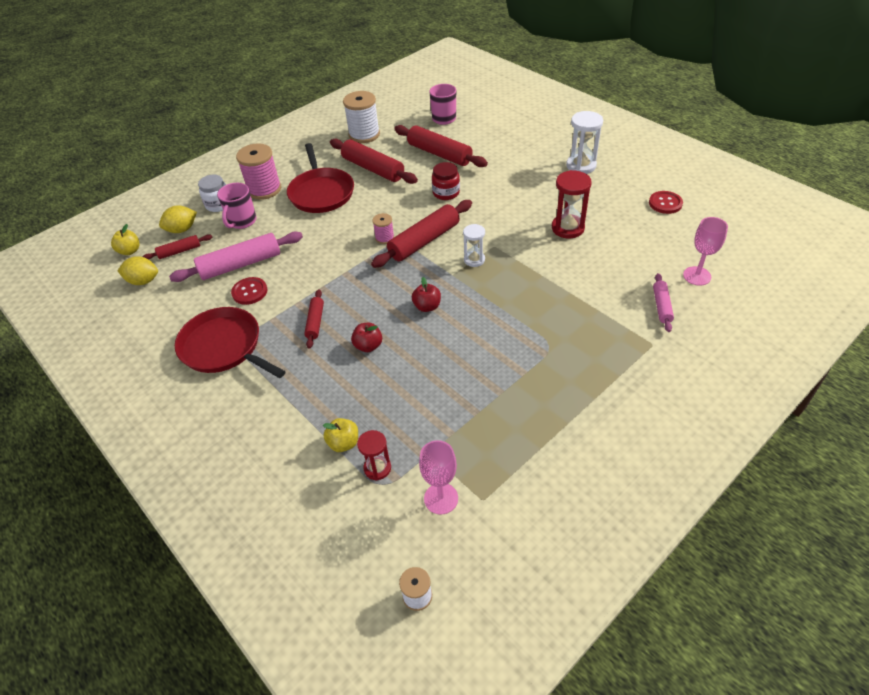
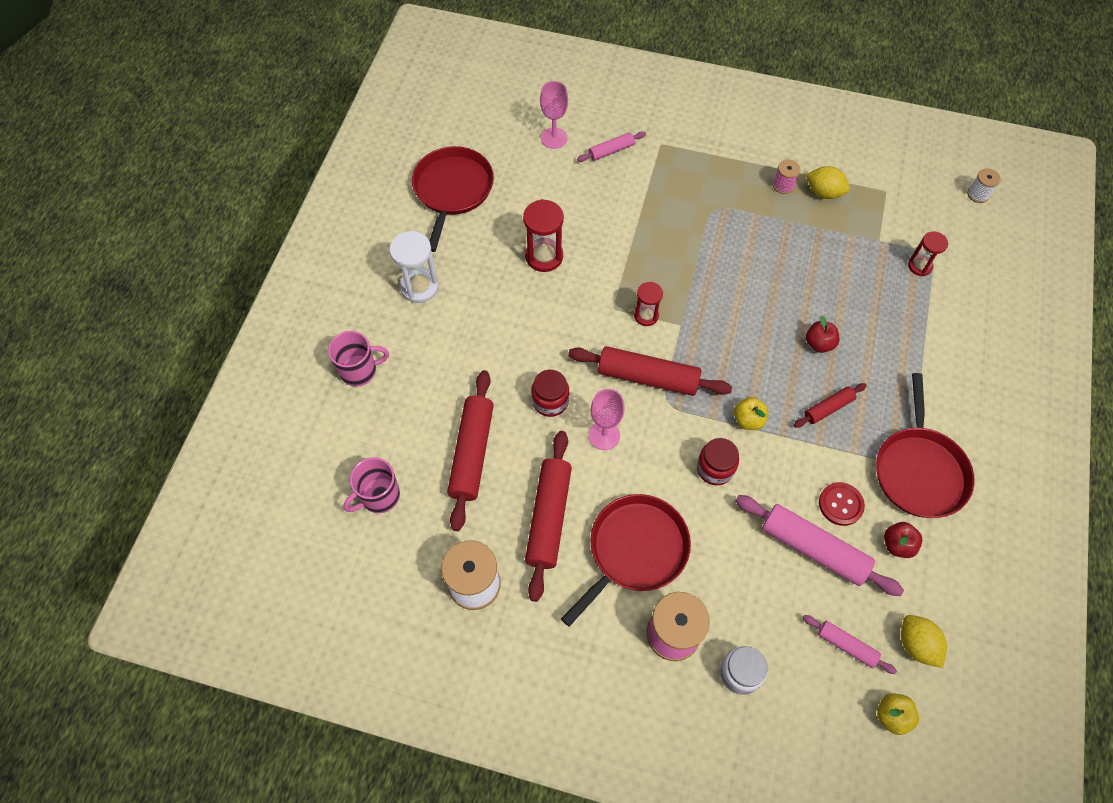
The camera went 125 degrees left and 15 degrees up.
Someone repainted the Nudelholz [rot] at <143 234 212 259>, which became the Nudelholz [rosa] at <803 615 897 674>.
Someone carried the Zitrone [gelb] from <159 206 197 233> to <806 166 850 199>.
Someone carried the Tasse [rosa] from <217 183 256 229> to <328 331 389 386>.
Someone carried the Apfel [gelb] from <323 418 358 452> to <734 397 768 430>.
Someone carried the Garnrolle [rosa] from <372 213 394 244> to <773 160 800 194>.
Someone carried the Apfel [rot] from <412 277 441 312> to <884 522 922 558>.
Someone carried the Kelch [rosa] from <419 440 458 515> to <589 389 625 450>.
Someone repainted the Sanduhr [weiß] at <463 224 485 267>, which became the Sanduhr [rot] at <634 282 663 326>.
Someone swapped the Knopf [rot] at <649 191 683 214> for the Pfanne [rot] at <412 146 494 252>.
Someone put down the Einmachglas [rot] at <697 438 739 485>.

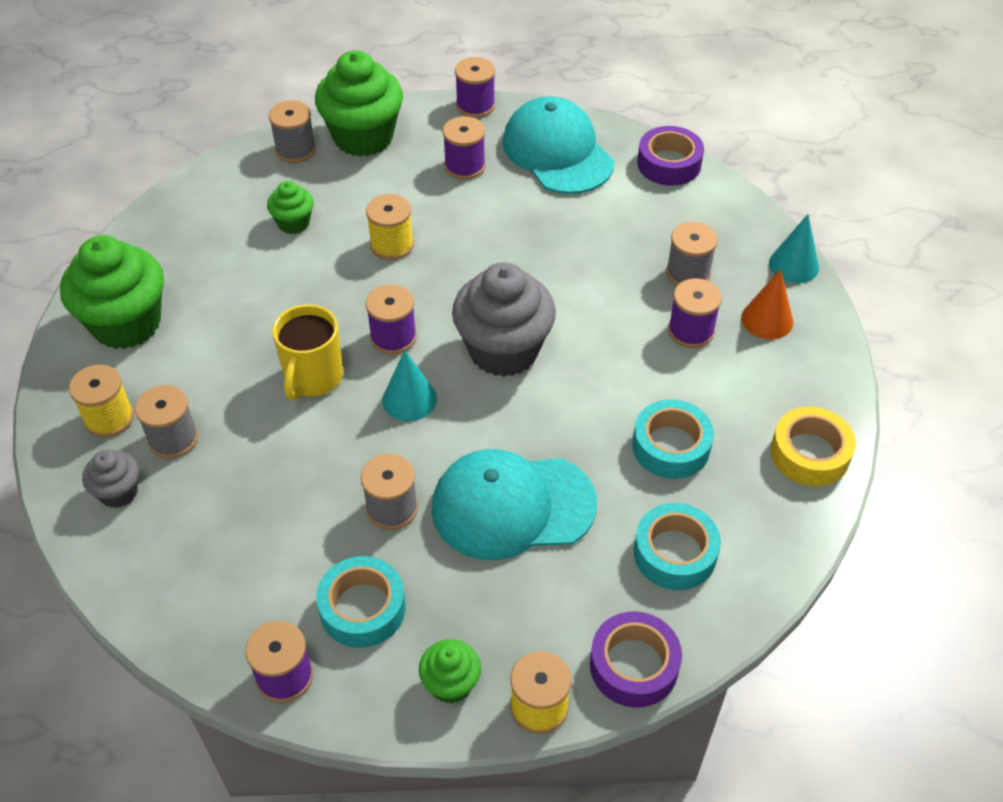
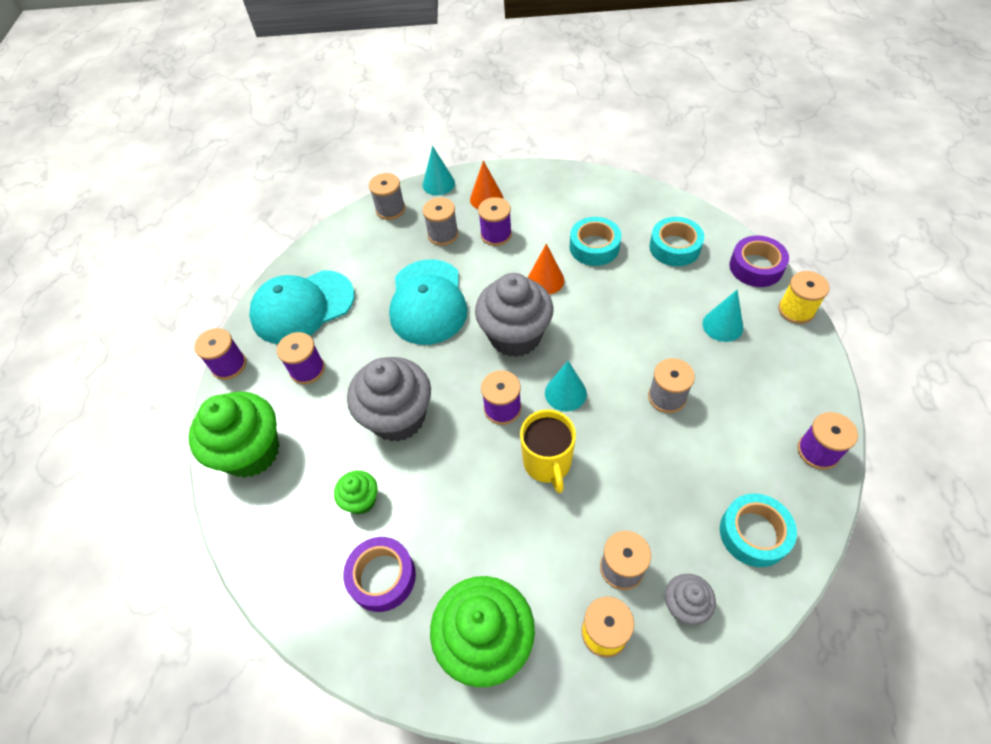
The camera went 85 degrees left and 5 degrees up.
Someone carried the Garnrolle [grau] from <269 100 316 163> to <369 173 405 220>.
Someone rotated the Tasse [gelb] at <272 304 343 401> by 60 degrees clockwise.
Someone carried the Klebeband [türkis] from <316 556 406 648> to <720 494 797 567>.
Someone swapped the Garnrolle [gelb] at <366 194 414 260> for the Muffin [grau] at <347 357 431 442>.
Someone took away the Muffin [grün] at <419 639 481 704>.
Someone carried the Kappe [türkis] from <432 449 597 560> to <389 259 467 345>.
Someone carried the Klebeband [lila] from <637 126 704 186> to <343 537 416 612>.
Someone took away the Klebeband [gelb] at <771 407 856 486>.
Someone put down the Kegel [orange] at <528 244 564 294>.
Someone put down the Kegel [türkis] at <702 290 743 342>.

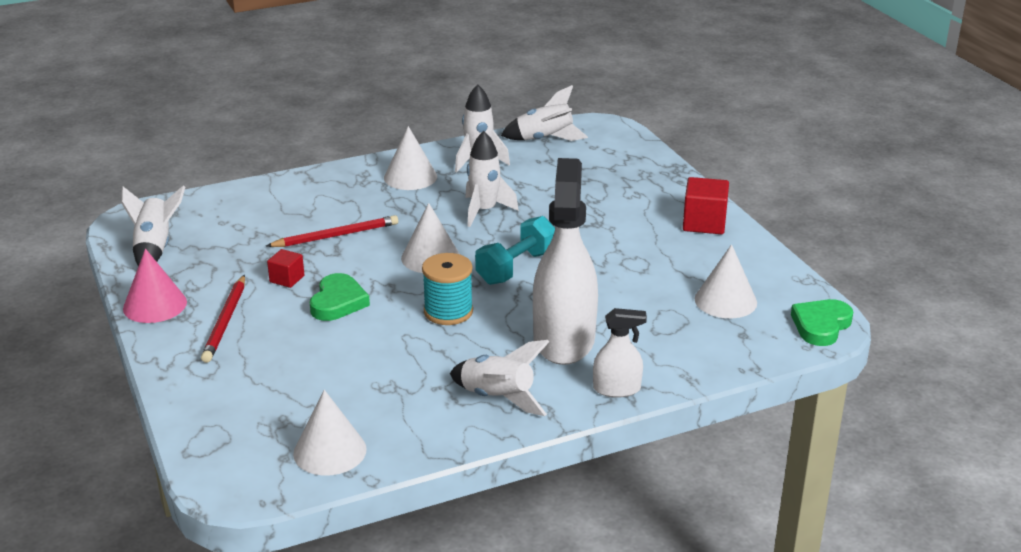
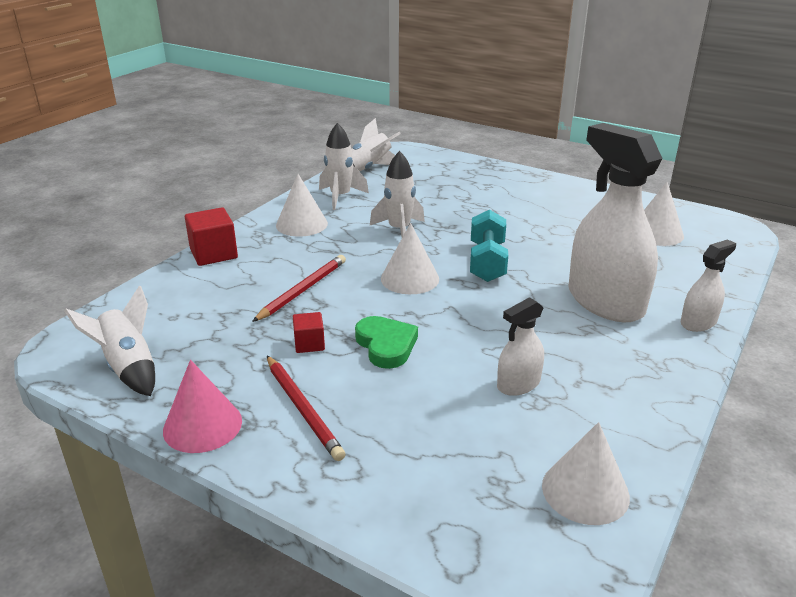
The camera went 35 degrees left and 0 degrees up.
Someone took away the Garnrolle [türkis] at <422 253 473 325>.
Someone took away the Rakete [weiß] at <450 340 549 416>.
Someone carried the Kubus [rot] from <683 177 729 234> to <185 207 238 266>.
Someone took away the Herz [grün] at <791 299 853 346>.
Someone put down the Sprühflasche [weiß] at <497 297 544 396>.

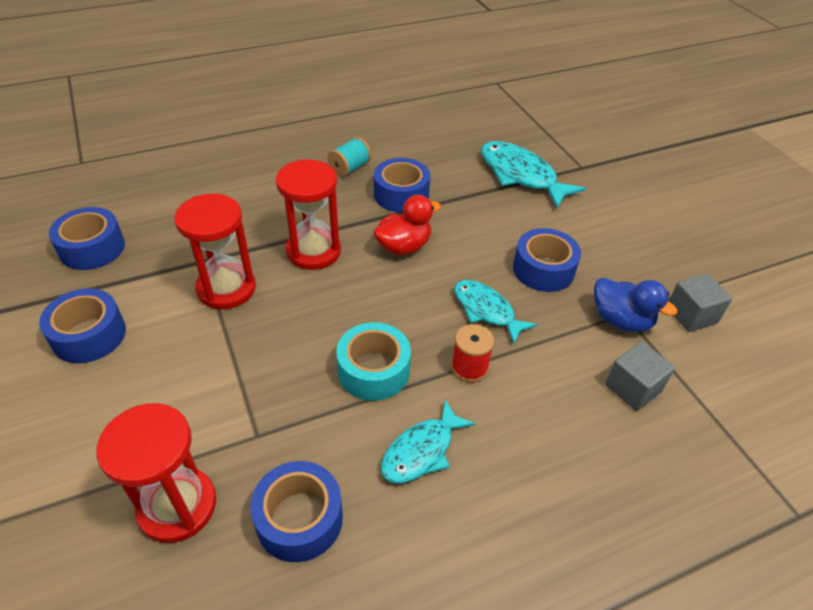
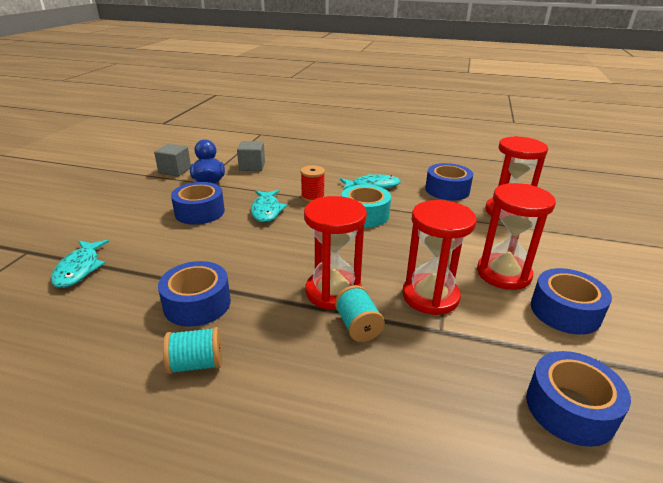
The camera went 140 degrees left and 15 degrees down.
Someone took away the Ente [rot] at <373 195 441 255>.
Someone scaled the Fisch [türkis] at <481 141 586 208> by 0.65.
Someone put down the Garnrolle [türkis] at <335 285 385 342>.
Someone put down the Sanduhr [rot] at <477 183 556 290>.

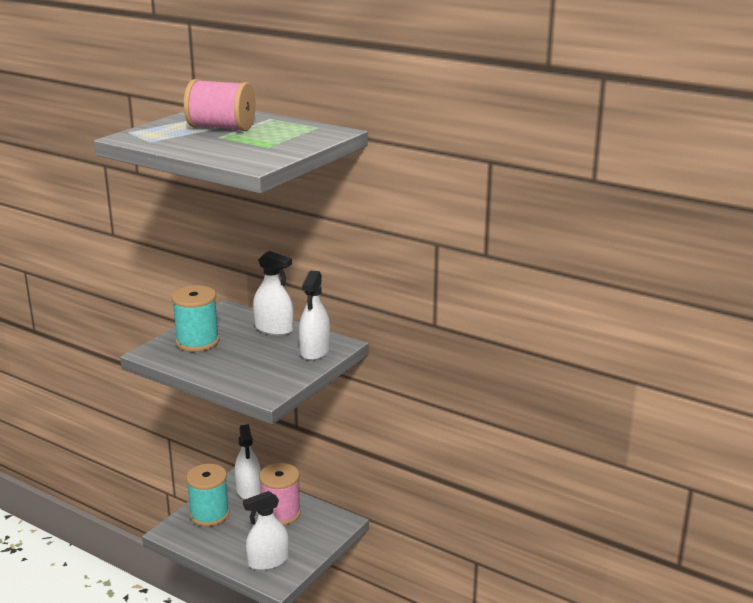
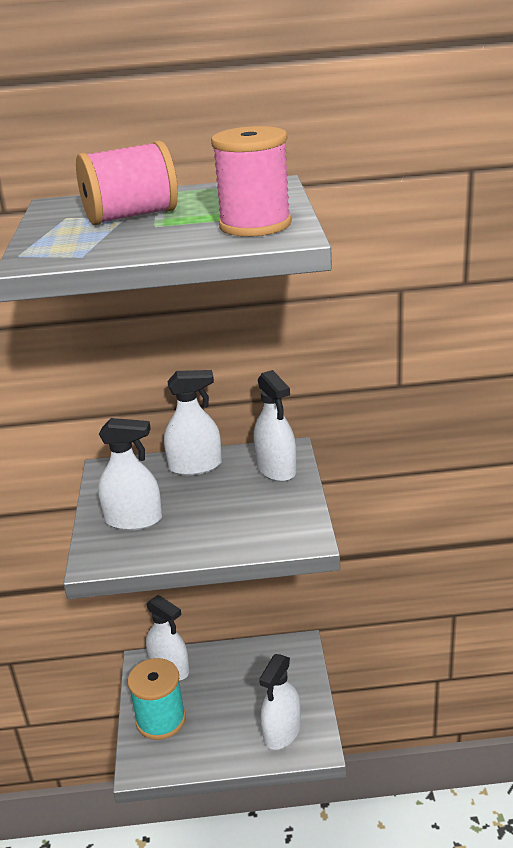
The camera went 35 degrees left and 5 degrees up.
Someone swapped the Garnrolle [türkis] at <171 285 220 352> for the Sprühflasche [weiß] at <98 418 162 530>.
Someone carried the Garnrolle [rosa] from <259 463 301 525> to <211 126 292 237>.

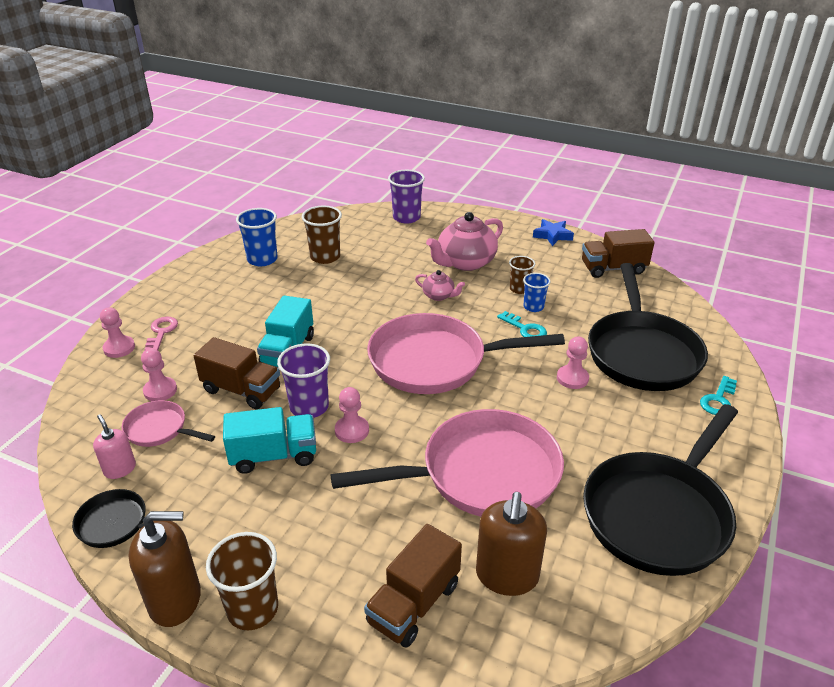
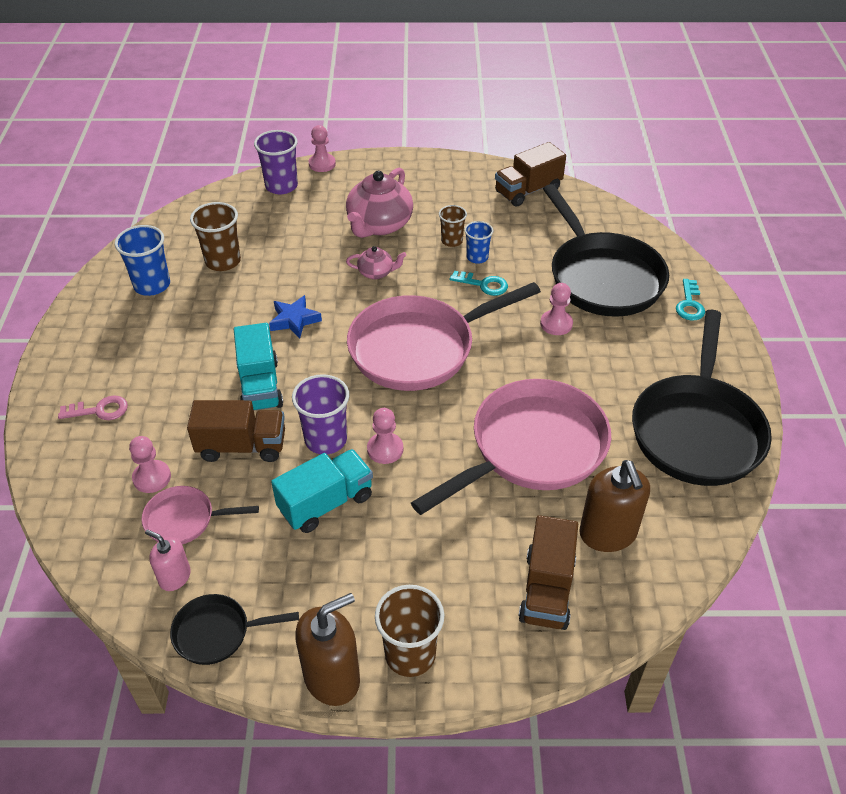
The camera went 25 degrees left and 10 degrees up.
Someone carried the Bauer [rosa] from <100 307 135 358> to <309 125 336 172>.
Someone rotated the Schlüssel [rosa] at <144 317 178 350> by 105 degrees clockwise.
Someone carried the Stern [blau] from <533 219 574 246> to <269 295 322 338>.

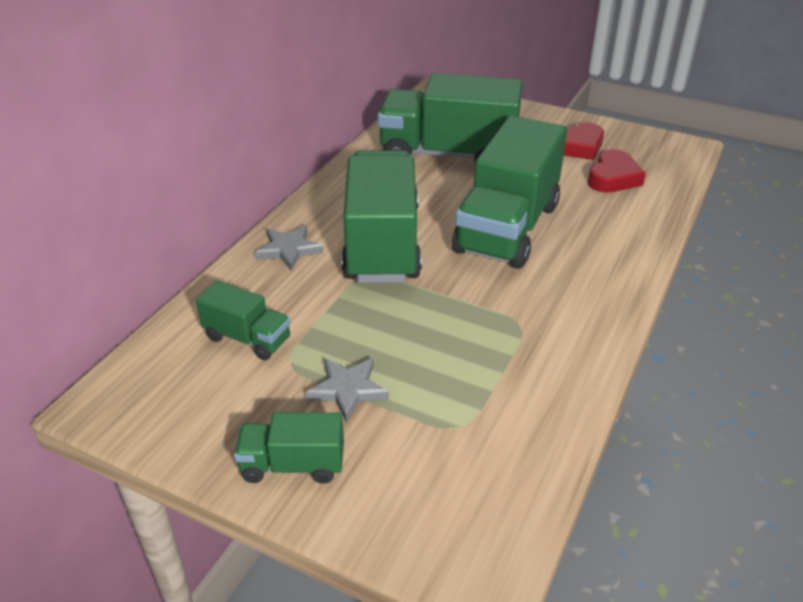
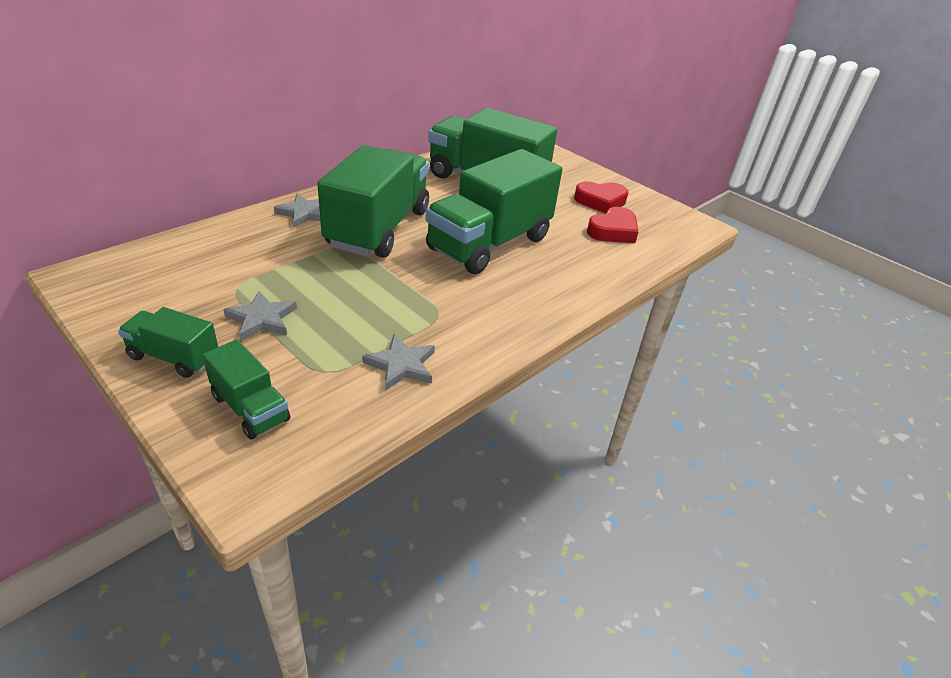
The camera went 15 degrees right and 0 degrees up.
Someone carried the Lastwagen [grün] from <196 281 290 360> to <202 340 290 439>.
Someone put down the Stern [grau] at <362 334 435 391>.

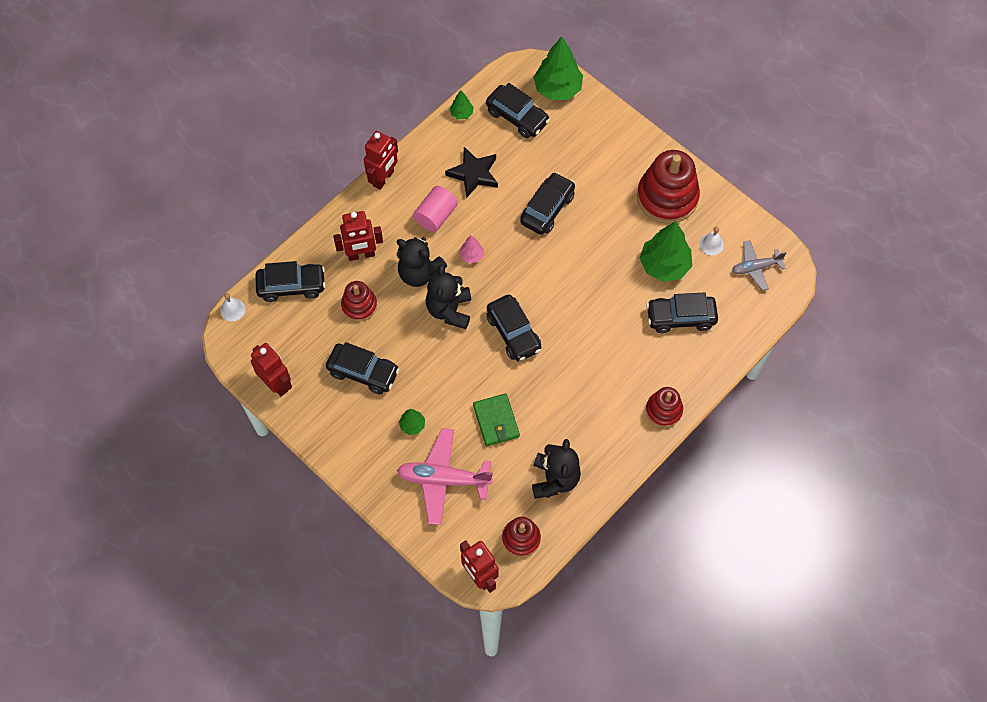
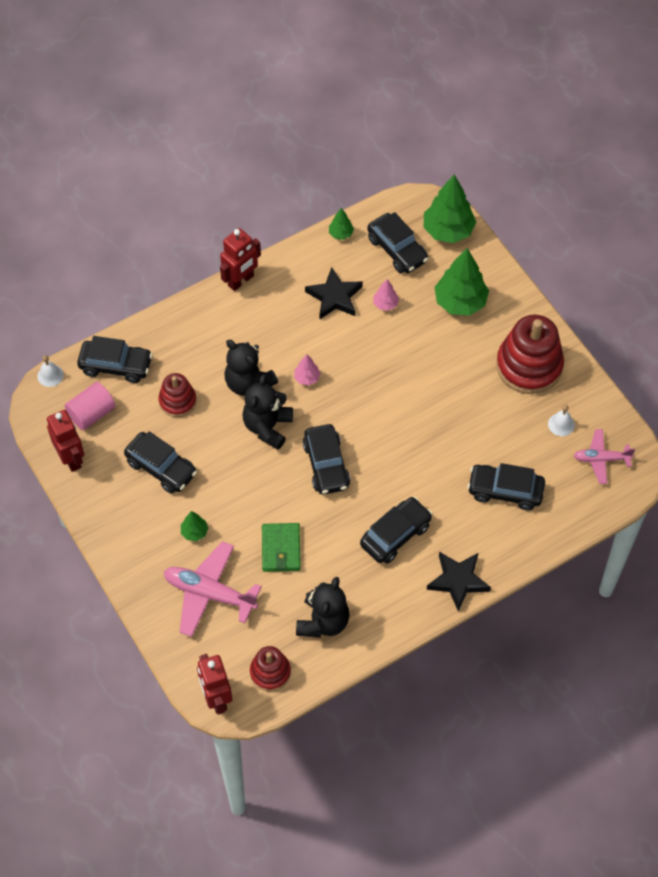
The camera went 15 degrees right and 5 degrees down.
Someone took away the Roboter [rot] at <333 211 383 261>.
Someone carried the Vollzylinder [rosa] from <413 186 458 232> to <65 382 116 430>.
Someone carried the Auto [schwarz] from <520 172 575 235> to <360 497 432 564>.
Someone carried the Baum [grün] from <640 221 692 282> to <435 248 489 316>.
Someone swapped the Stapelspielzeug [rot] at <646 387 683 428> for the Stern [schwarz] at <427 552 491 612>.
Someone repainted the Flugzeug [grau] at <732 240 786 291>, which became the Flugzeug [rosa] at <574 429 635 484>.
Someone put down the Baum [rosa] at <373 279 399 311>.

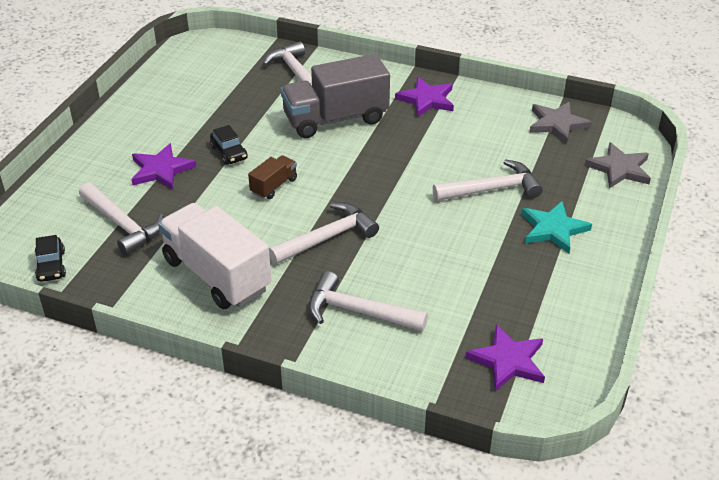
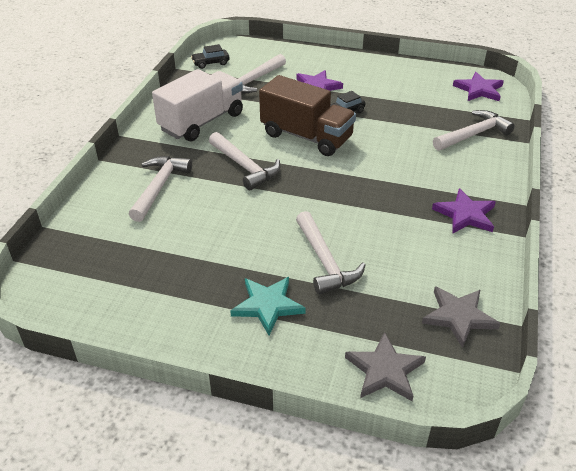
The camera went 85 degrees right and 0 degrees up.
Someone scaled the Lastwagen [braun] at <248 155 297 199> by 2.14.
Someone took away the Lastwagen [grau] at <281 54 390 138>.
Someone carried the Stern [lila] from <466 325 545 391> to <453 72 504 101>.

